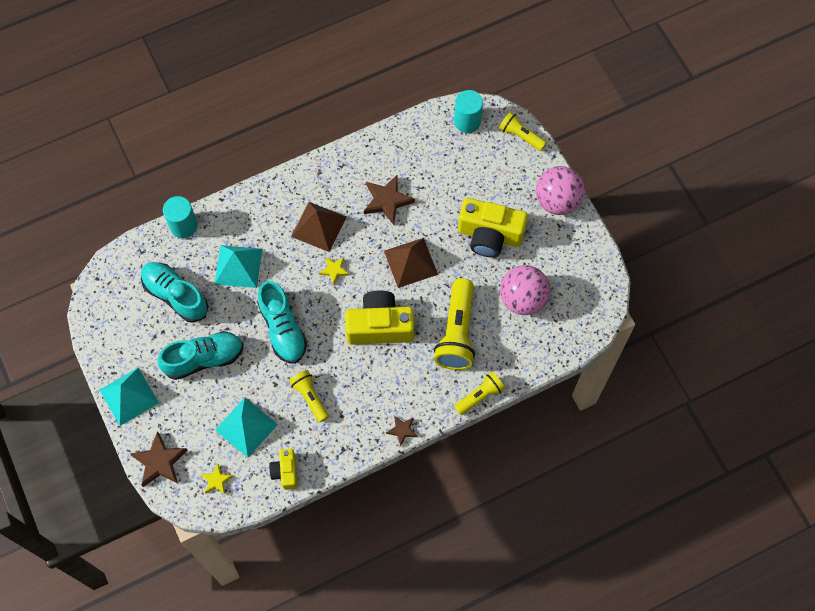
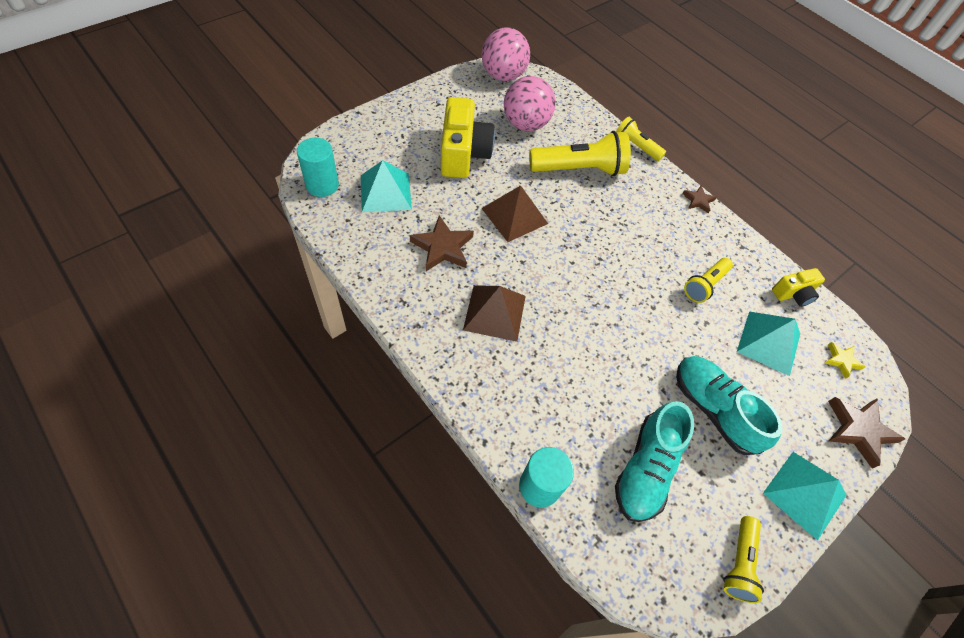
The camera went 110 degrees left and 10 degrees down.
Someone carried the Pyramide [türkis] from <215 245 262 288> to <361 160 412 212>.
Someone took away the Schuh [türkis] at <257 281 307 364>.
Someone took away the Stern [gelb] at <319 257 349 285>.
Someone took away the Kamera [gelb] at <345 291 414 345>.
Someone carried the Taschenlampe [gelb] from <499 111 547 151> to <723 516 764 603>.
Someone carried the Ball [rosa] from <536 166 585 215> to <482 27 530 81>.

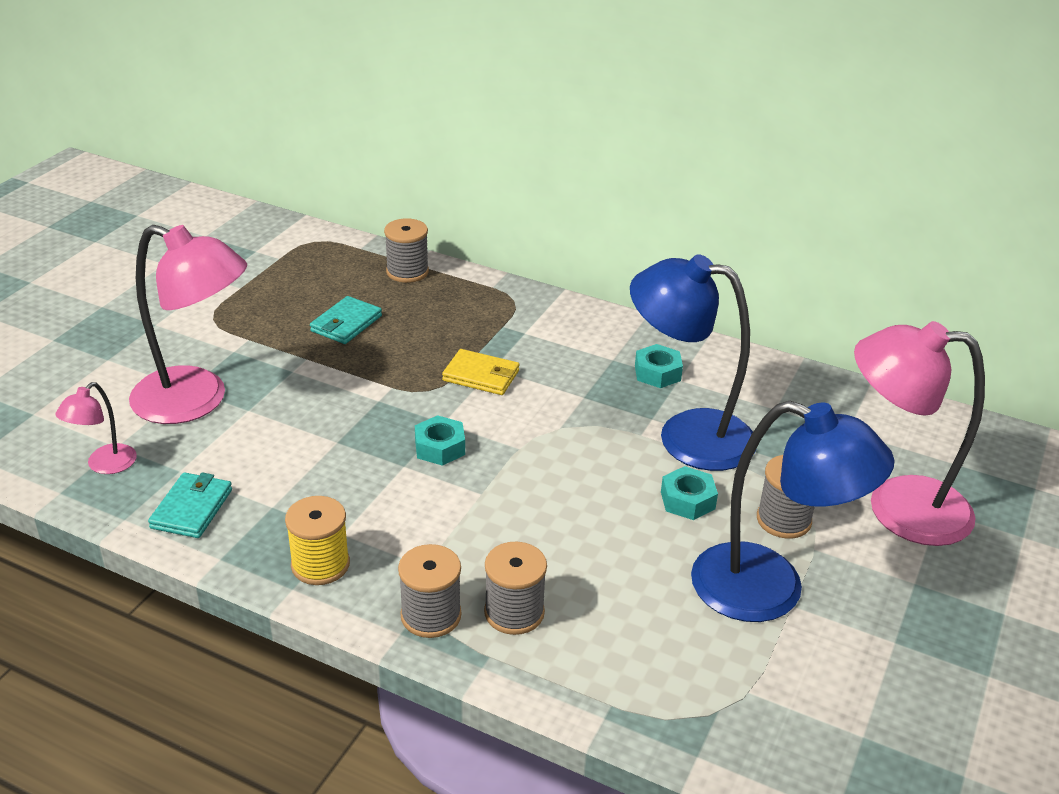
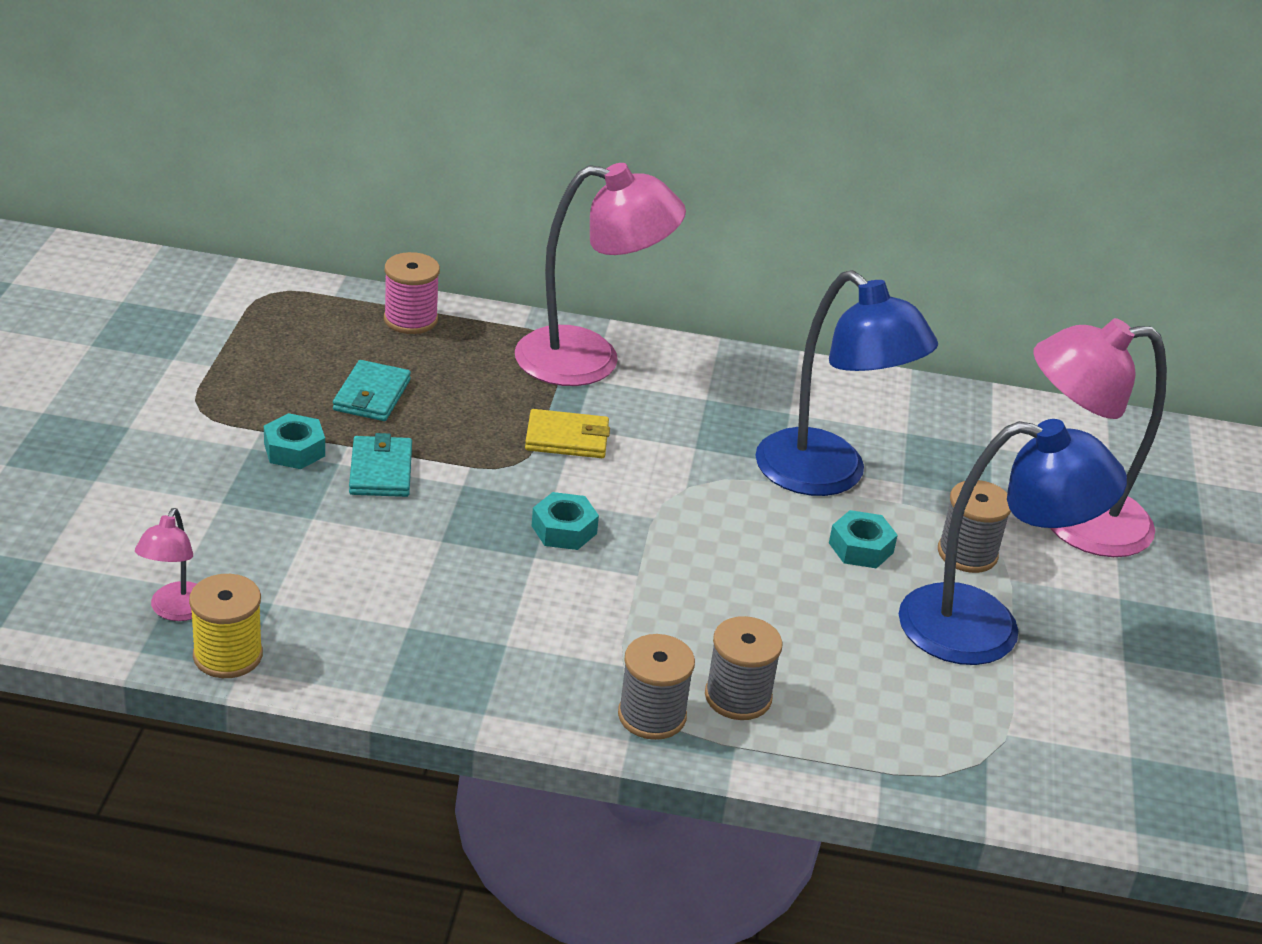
The camera went 20 degrees left and 0 degrees up.
Someone carried the Lampe [rosa] from <129 225 247 424> to <515 163 686 386>.
Someone carried the Geldbörse [türkis] from <148 472 232 538> to <349 433 412 497>.
Someone carried the Garnrolle [gelb] from <285 496 350 585> to <189 574 263 678>.
Someone repainted the Garnrolle [grau] at <384 219 429 283>, which became the Garnrolle [rosa] at <384 252 440 334>.
Someone rotated the Lampe [blau] at <630 254 757 471> by 135 degrees counterclockwise.
Someone carried the Sechskantmutter [türkis] from <635 344 683 388> to <264 413 325 469>.

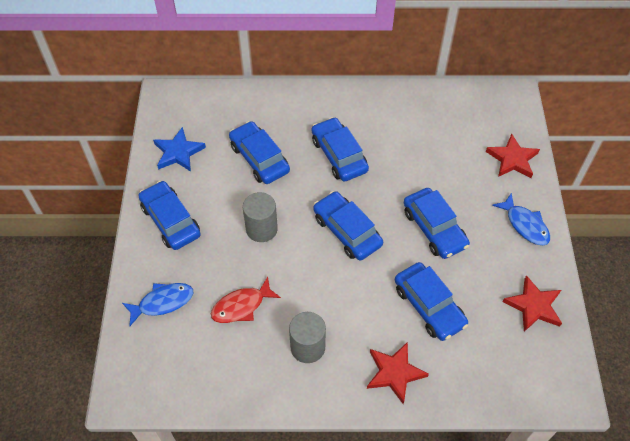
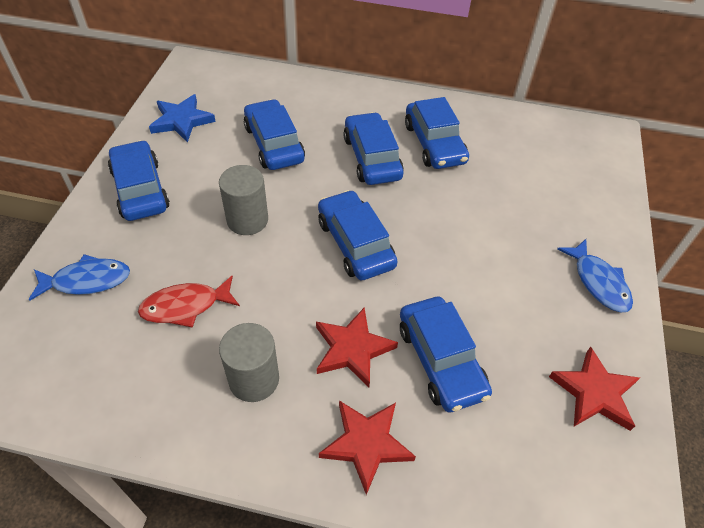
The camera went 10 degrees right and 5 degrees down.
Someone carried the Auto [blau] from <404 188 470 259> to <405 97 469 169>.
Someone carried the Stern [rot] from <486 134 540 178> to <316 307 398 387>.

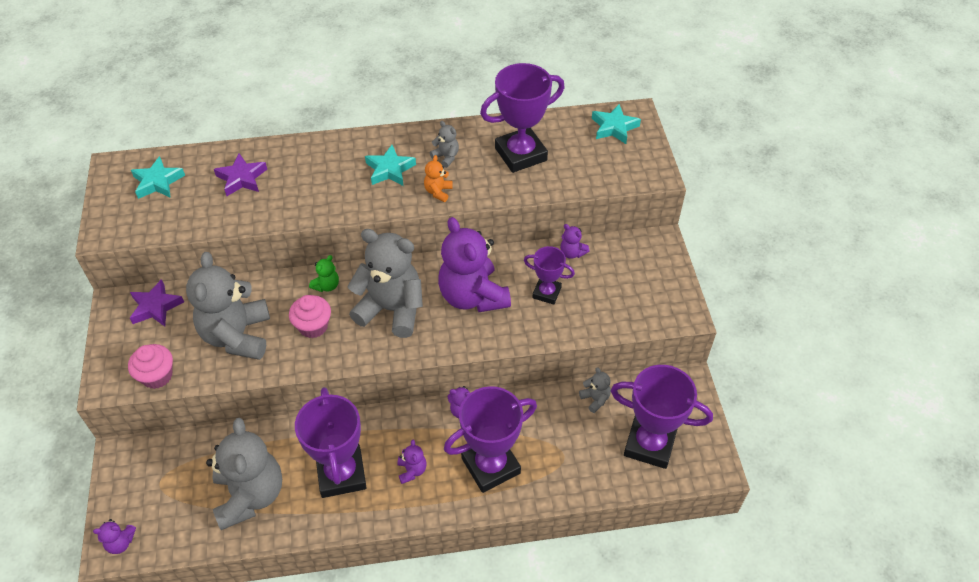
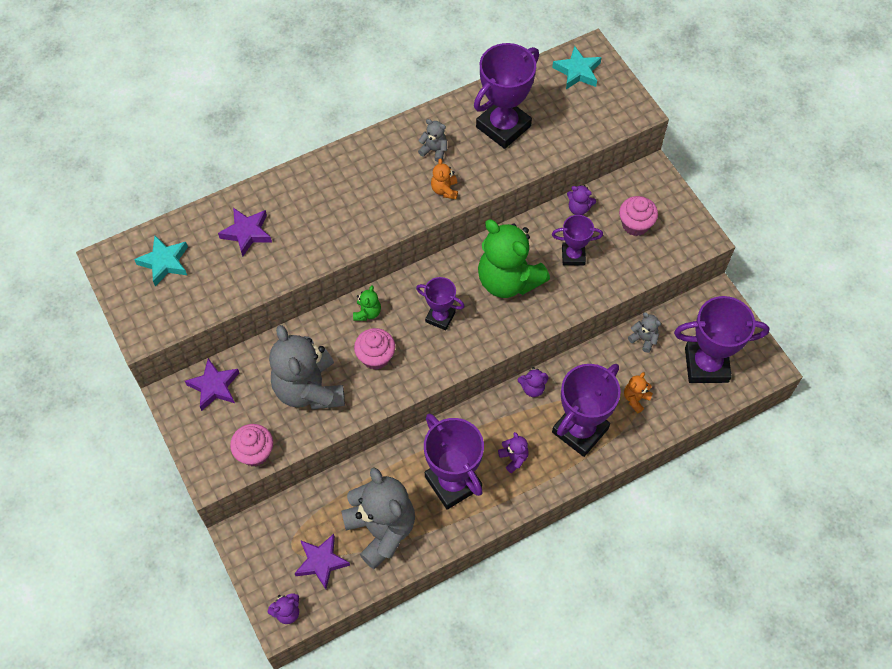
The camera went 20 degrees left and 10 degrees up.
Someone swapped the Teddybär [grau] at <347 229 423 338> for the Pokal [lila] at <416 277 465 330>.
Someone took away the Stern [türkis] at <365 145 416 186>.
Someone repainted the Teddybär [lila] at <438 217 511 312>, which became the Teddybär [grün] at <478 220 550 298>.
Someone put down the Stern [lila] at <294 534 350 589>.
Someone put down the Muffin [rosa] at <619 196 658 236>.
Someone put down the Teddybär [orange] at <624 372 653 413>.

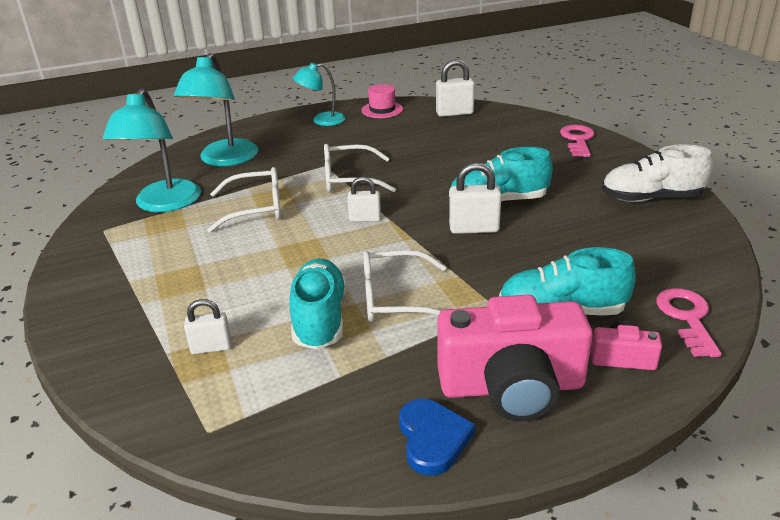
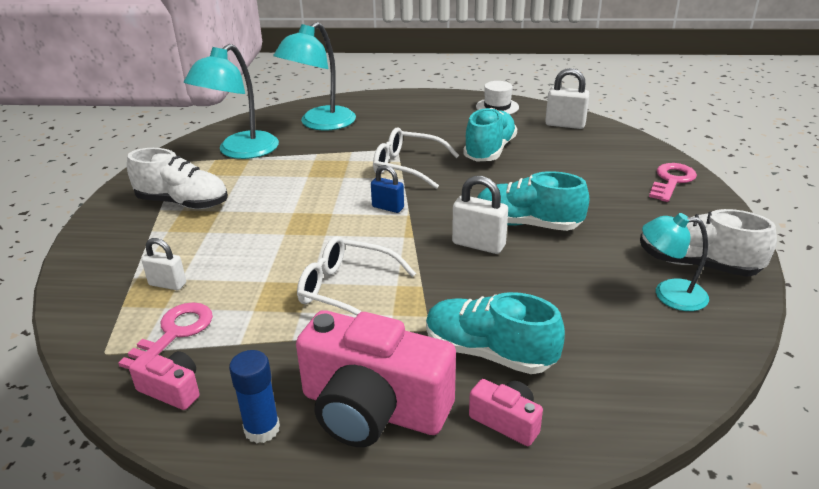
The camera went 25 degrees right and 0 degrees up.
Someone took away the Brille [weiß] at <207 167 281 233>.
Someone carried the Schuh [türkis] from <289 259 346 350> to <463 108 517 161>.
Someone carried the Lampe [türkis] from <293 63 345 126> to <642 213 709 311>.
Someone repainted the Vorhängeschloss [weiß] at <347 176 381 222>, which became the Vorhängeschloss [blau] at <371 165 404 213>.
Someone repainted the Hut [rosa] at <361 84 403 118>, which became the Hut [weiß] at <476 81 519 114>.
Someone swapped the Herz [blau] at <399 399 475 475> for the Klebestift [blau] at <229 350 280 443>.
Someone carried the Schlüssel [rosa] from <656 288 722 357> to <118 302 213 369>.
Someone put down the Schuh [weiß] at <127 148 228 209>.
Someone put down the Kamera [rosa] at <129 351 200 410>.

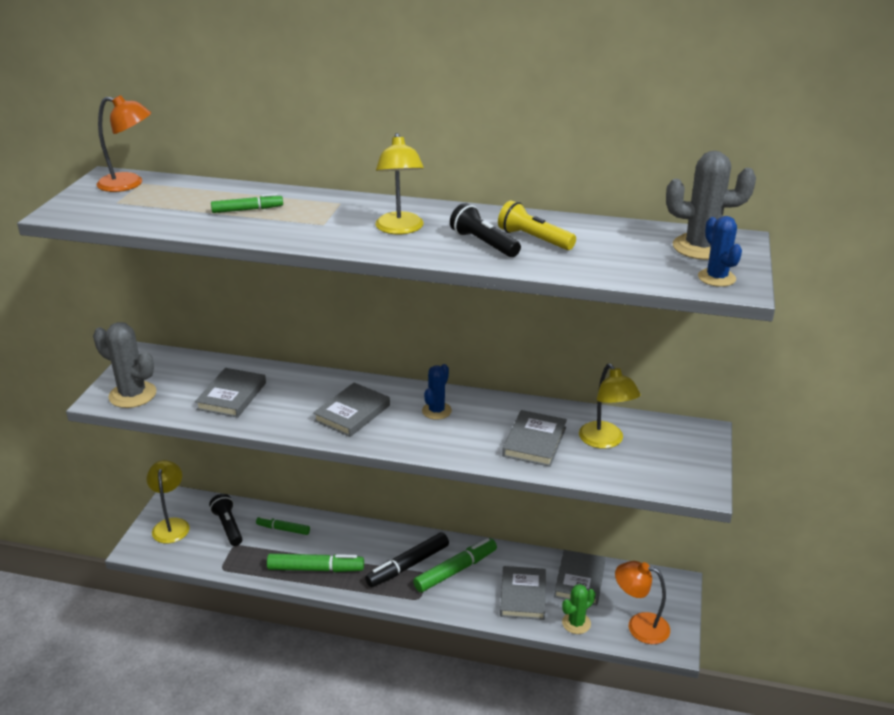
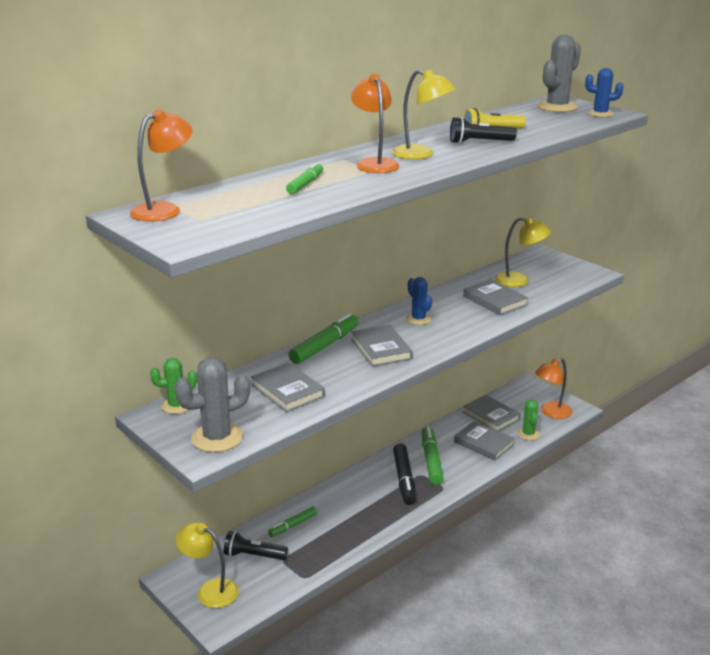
The camera went 55 degrees left and 5 degrees down.
Someone carried the Filzstift [grün] from <267 554 364 572> to <288 313 359 364>.
Someone put down the Kaktus [grün] at <150 358 197 414>.
Someone put down the Lampe [orange] at <351 74 400 173>.

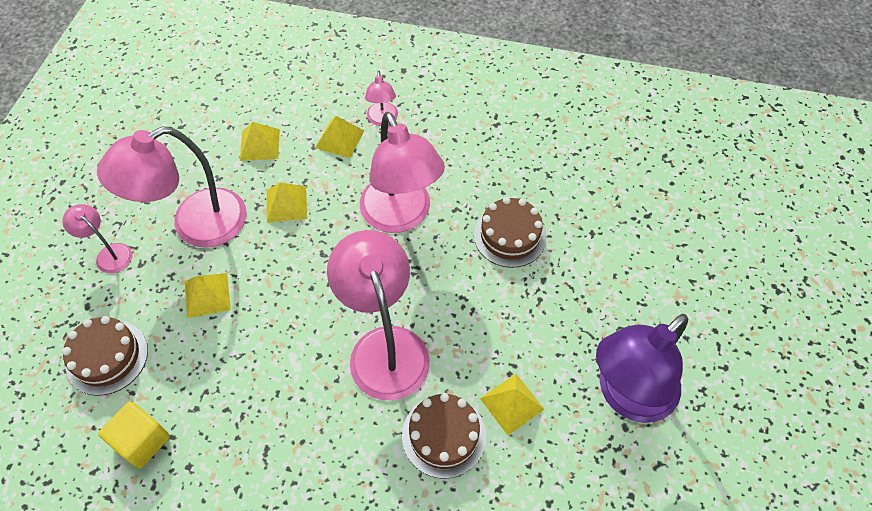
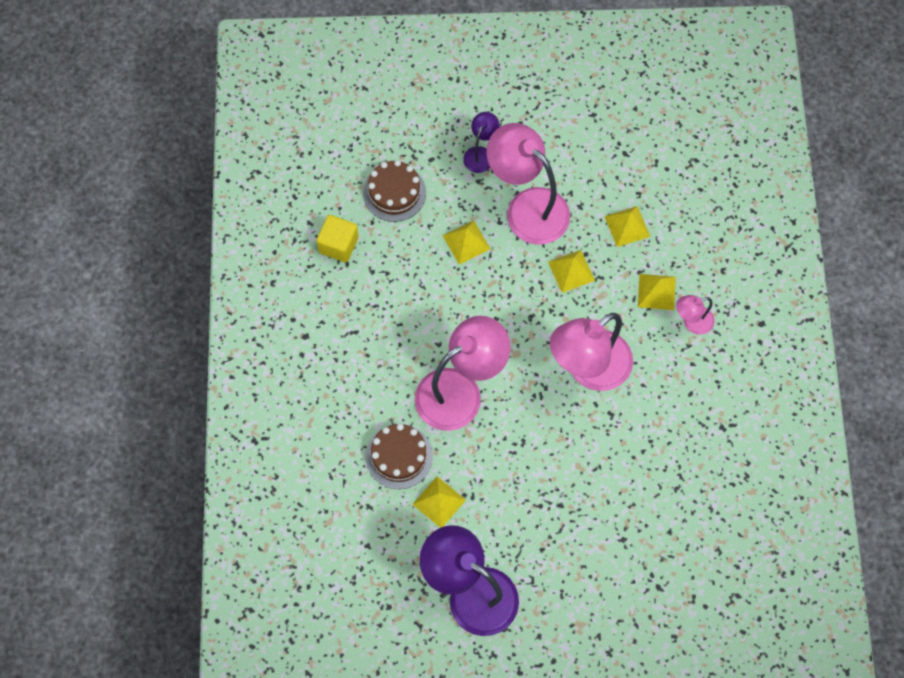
The camera went 75 degrees right and 10 degrees up.
Someone repainted the Lampe [rosa] at <62 204 132 274>, which became the Lampe [lila] at <463 112 500 173>.
Someone took away the Kuchen [braun] at <474 197 547 268>.

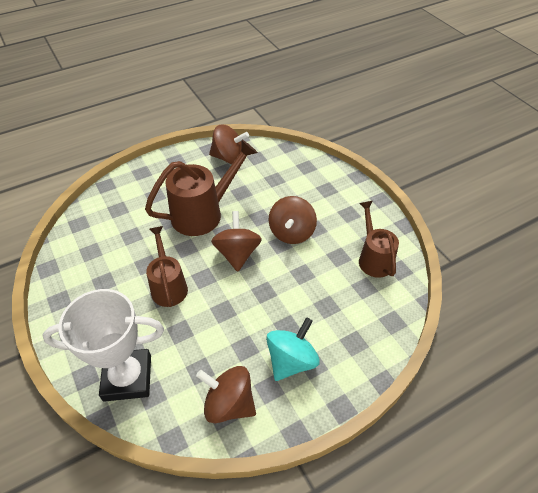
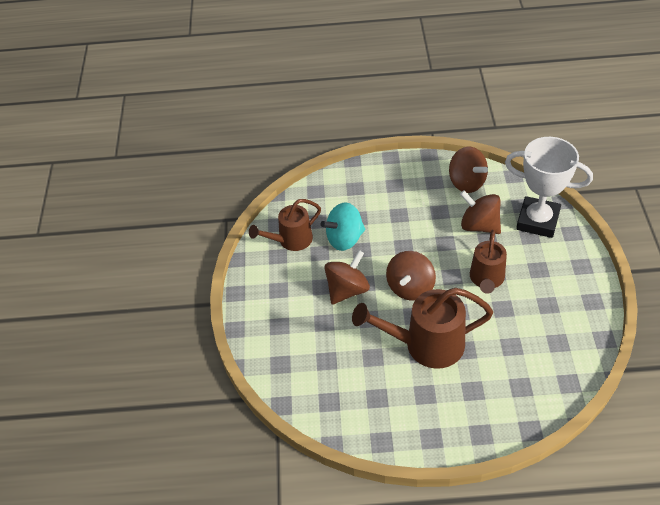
The camera went 150 degrees left and 0 degrees up.
Someone carried the Kreisel [braun] from <209 125 249 164> to <460 190 501 234>.
Someone carried the Kreisel [türkis] from <266 317 320 381> to <321 202 365 251>.
Someone rotated the Gießkanne [braun] at <359 201 399 278> by 45 degrees clockwise.

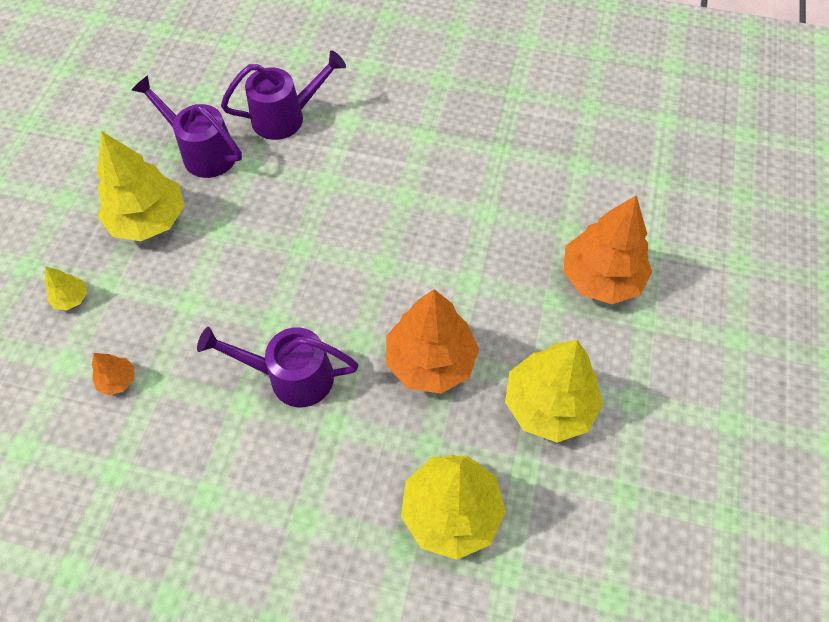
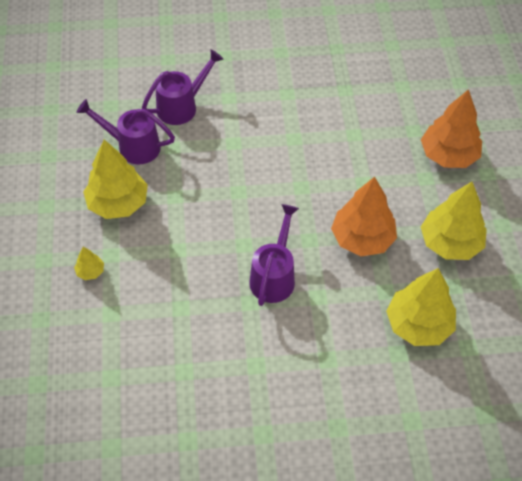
The camera went 20 degrees left and 5 degrees down.
Someone took away the Baum [orange] at <92 353 135 396>.
Someone rotated the Gießkanne [lila] at <197 327 358 407> by 120 degrees clockwise.

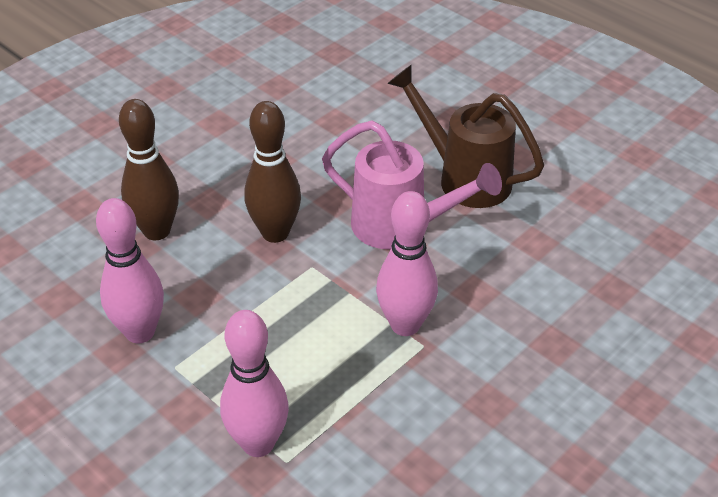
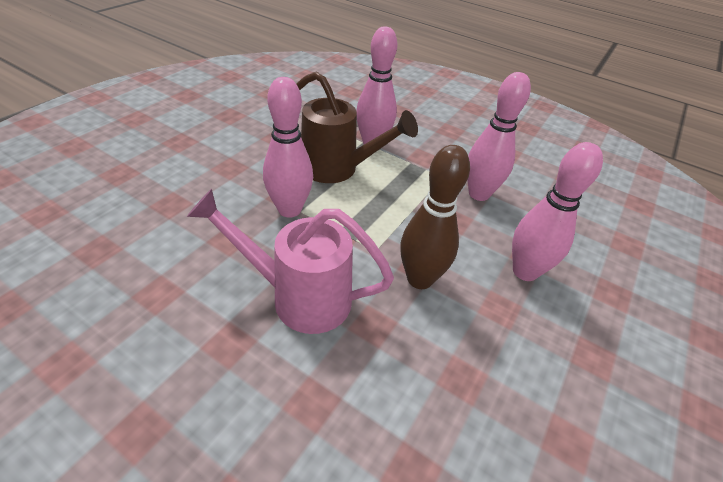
The camera went 165 degrees right and 0 degrees up.
Someone repainted the Bowlingkegel [braun] at <119 99 179 240>, which became the Bowlingkegel [rosa] at <512 142 603 281>.
Someone carried the Gießkanne [braun] from <387 65 544 208> to <296 71 418 183>.

